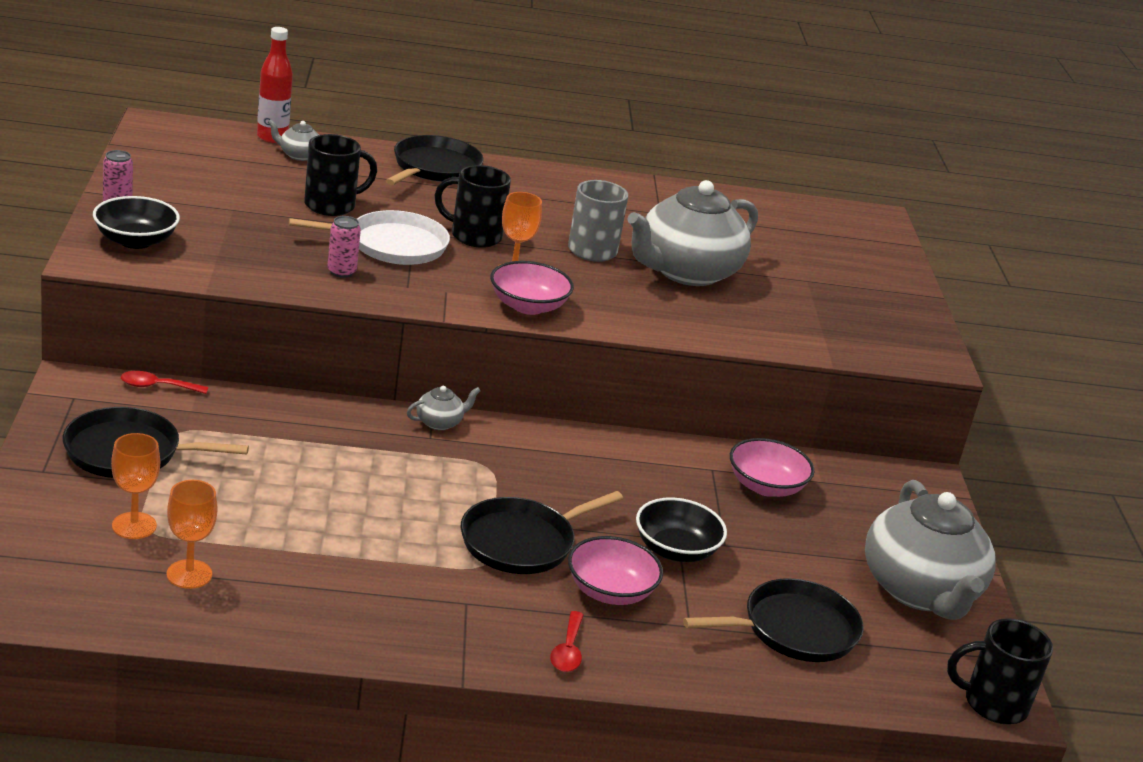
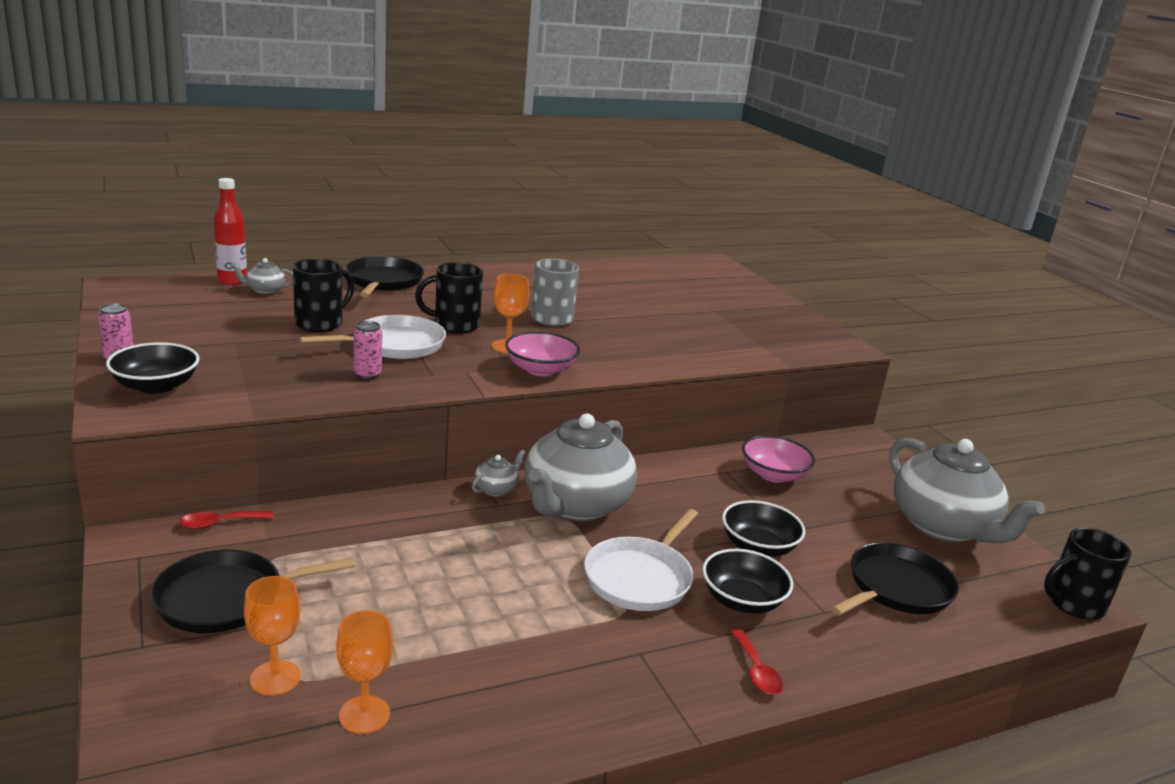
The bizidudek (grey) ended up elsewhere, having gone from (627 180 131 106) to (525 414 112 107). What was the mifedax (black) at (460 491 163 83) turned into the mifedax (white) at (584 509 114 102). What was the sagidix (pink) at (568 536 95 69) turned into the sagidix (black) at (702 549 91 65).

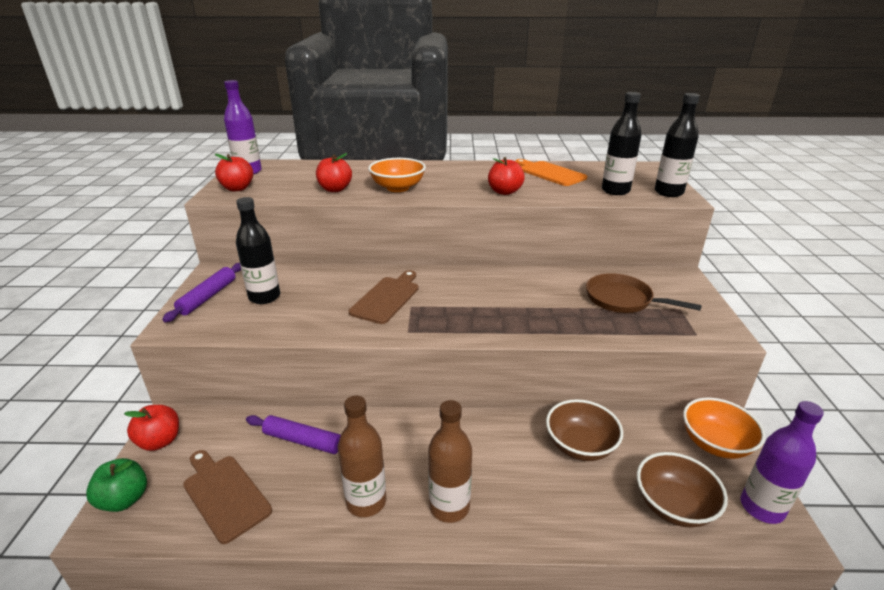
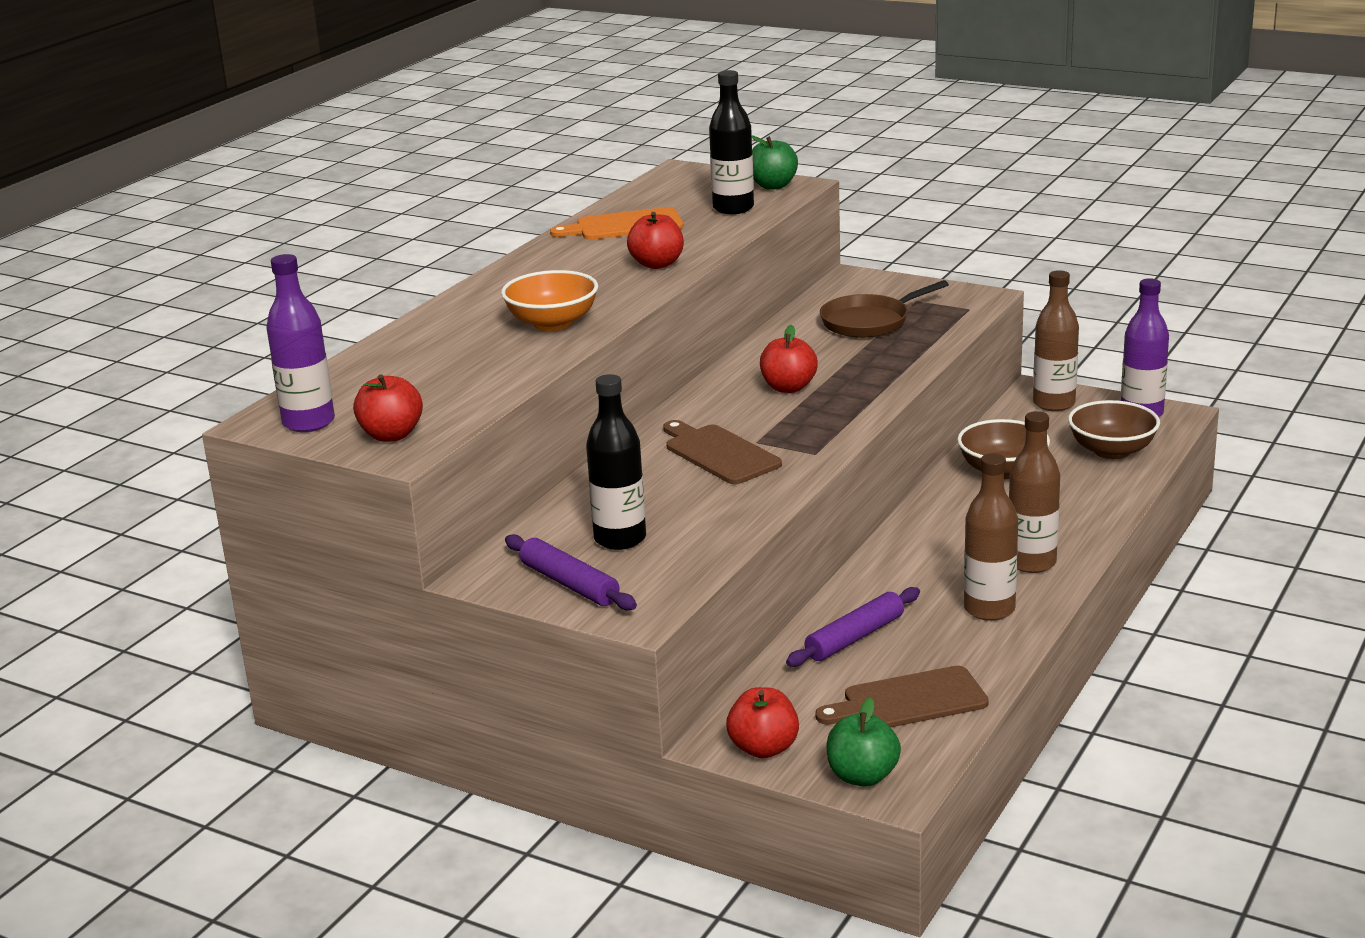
Where the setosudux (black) stood at (655 93 45 104), the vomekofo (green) came to stand at (752 135 46 55). The vomekofo (red) ended up elsewhere, having gone from (316 153 36 39) to (760 325 58 68). Where the sagidix (orange) stood at (683 397 82 62), the setosudux (brown) came to stand at (1033 270 46 141).

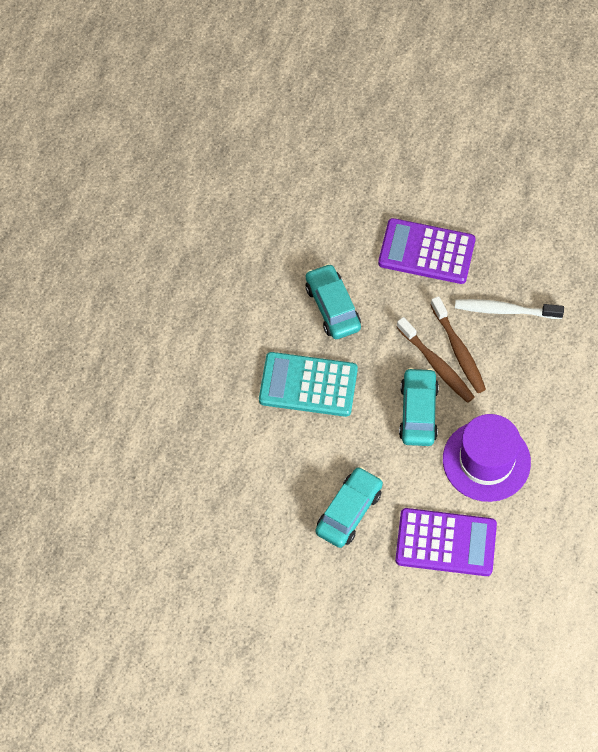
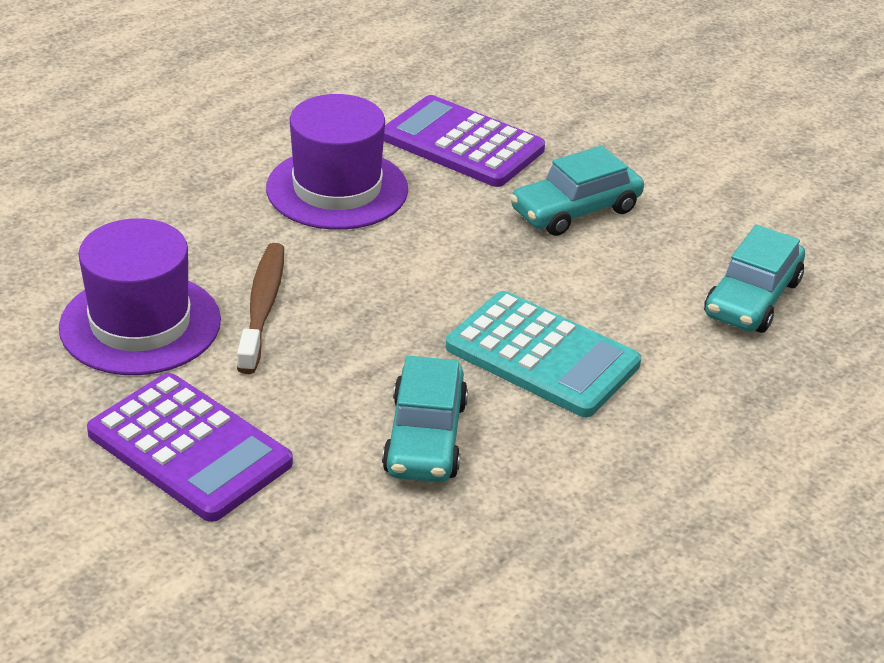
Where the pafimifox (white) stood at (455 299 109 20), the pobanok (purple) came to stand at (59 218 162 157). The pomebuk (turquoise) ended up elsewhere, having gone from (399 368 40 78) to (704 225 101 108). The second view lost the pafimifox (brown) at (397 317 77 86).

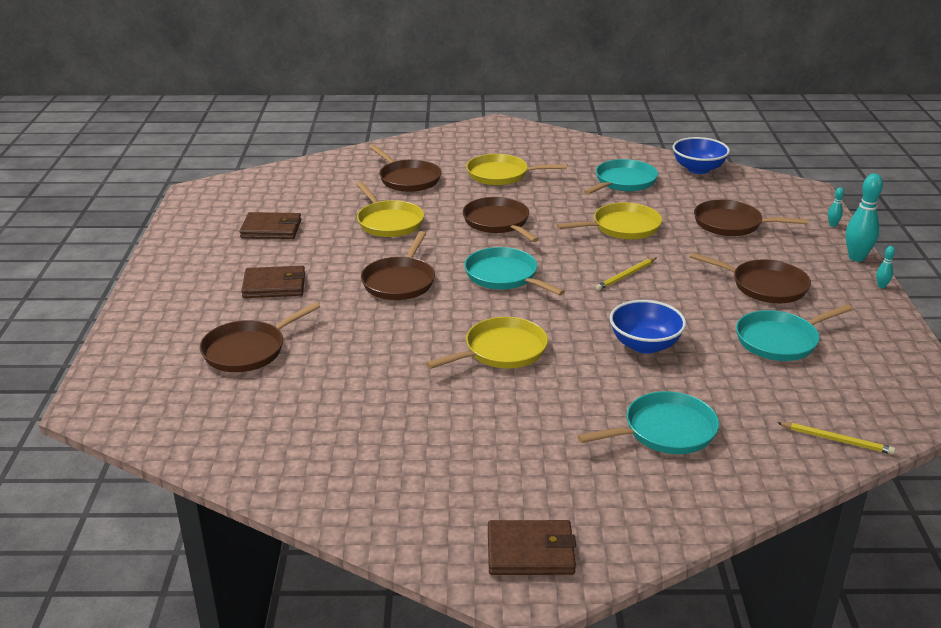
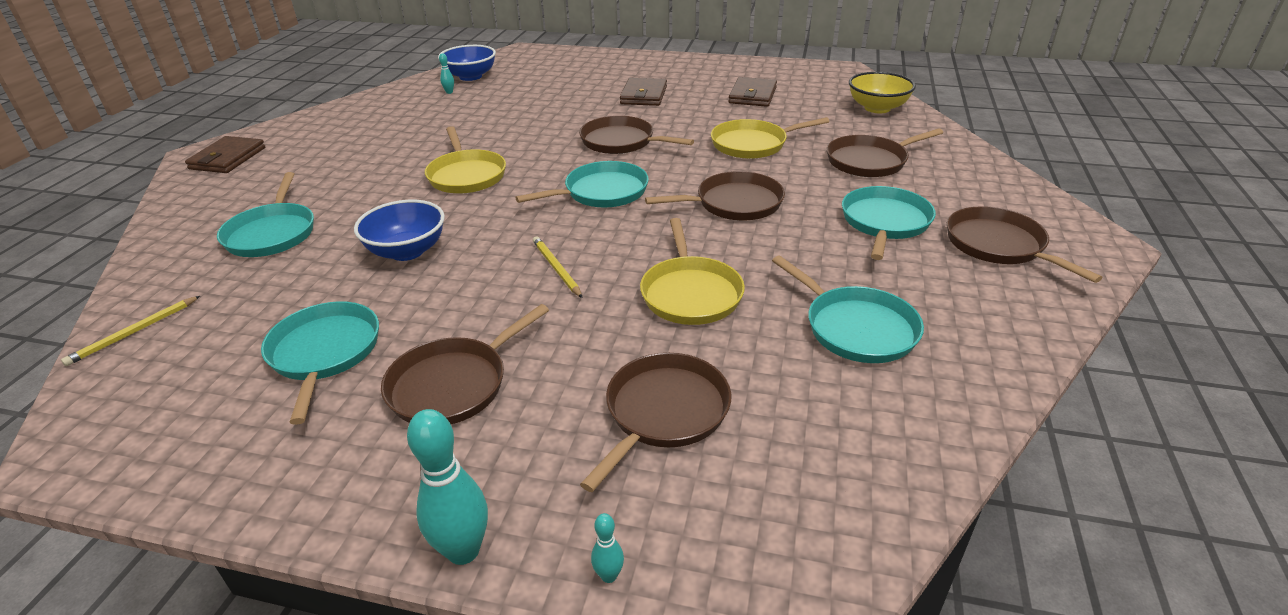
The sagidix (blue) ended up elsewhere, having gone from (673 137 57 37) to (438 45 58 36). The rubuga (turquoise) ended up elsewhere, having gone from (876 246 19 42) to (439 53 15 41). What was the mifedax (yellow) at (466 154 101 31) turned into the mifedax (turquoise) at (842 186 94 74). The second view gained the sagidix (yellow) at (849 72 67 41). The mifedax (brown) ended up elsewhere, having gone from (200 302 120 70) to (947 206 156 77).

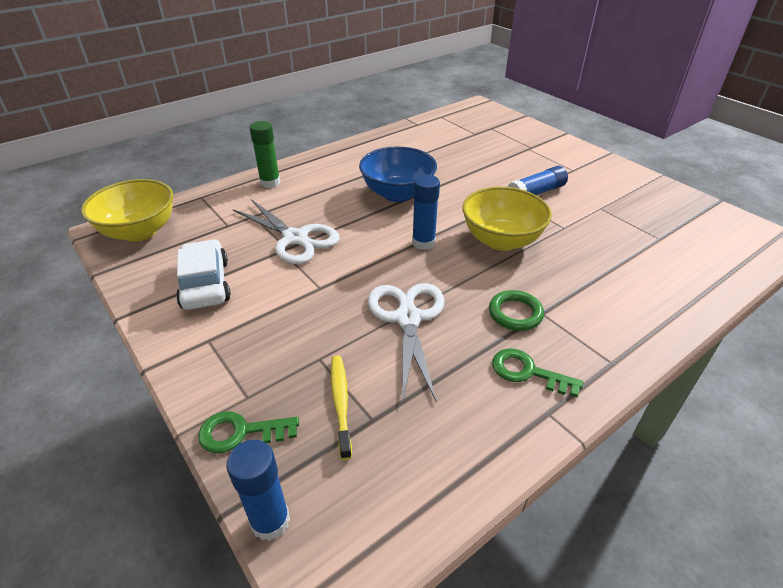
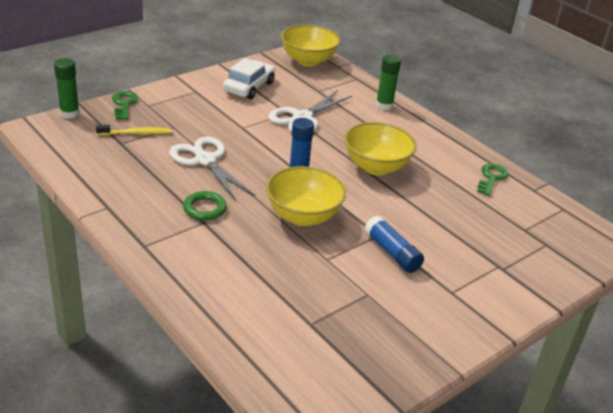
What was the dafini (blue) at (226 440 64 101) turned into the dafini (green) at (54 58 26 61). The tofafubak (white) at (368 283 77 118) ended up facing another way, 120 degrees counterclockwise from before. The pomebuk (white) at (176 239 55 71) ended up facing another way, 45 degrees counterclockwise from before. What was the sagidix (blue) at (359 146 78 56) turned into the sagidix (yellow) at (344 122 73 53). The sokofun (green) ended up elsewhere, having gone from (492 349 91 48) to (477 163 32 33).

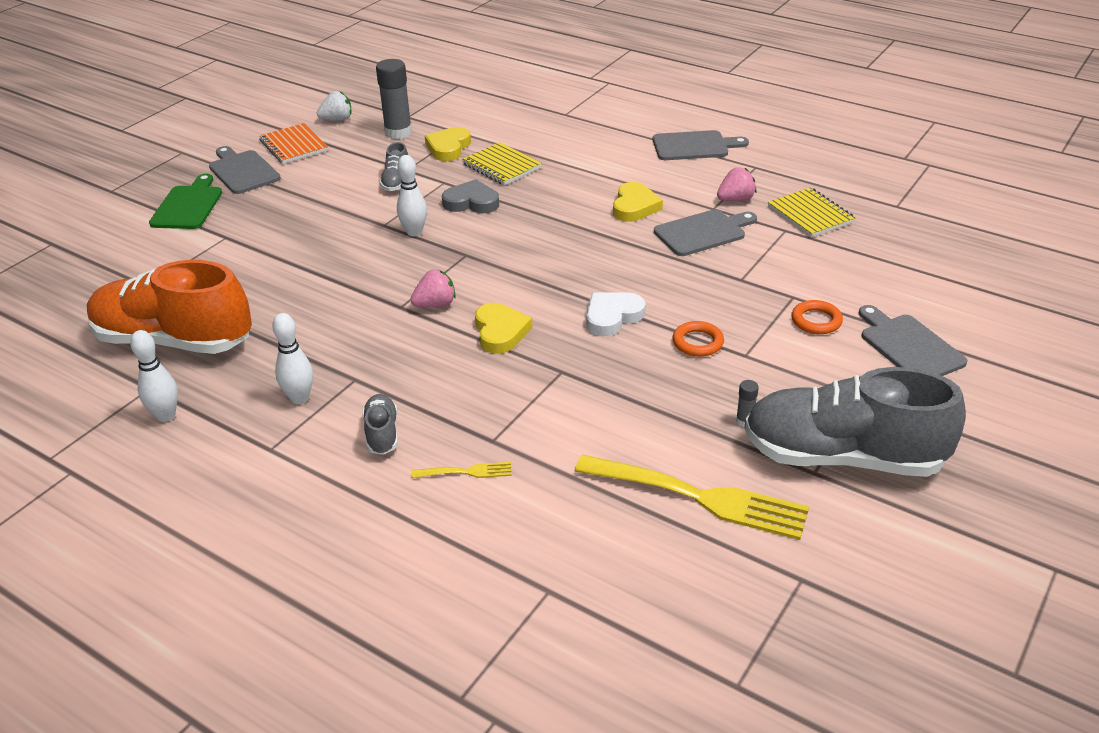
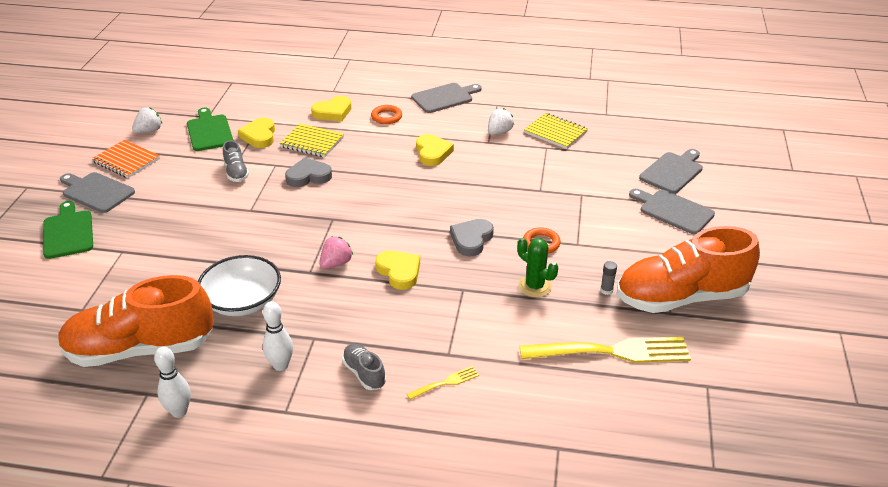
Where the dafini (grey) stood at (376 59 36 80), the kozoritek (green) came to stand at (187 107 47 44). The second view gained the sagidix (white) at (198 255 83 61). The second view gained the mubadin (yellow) at (311 96 41 25). The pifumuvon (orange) ended up elsewhere, having gone from (791 300 52 34) to (371 105 31 19). What was the mubadin (white) at (586 292 60 44) turned into the mubadin (grey) at (450 219 44 37). What was the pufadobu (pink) at (717 167 39 34) turned into the pufadobu (white) at (488 108 26 27). The second view gained the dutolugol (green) at (517 238 41 59). What was the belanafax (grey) at (744 367 222 110) turned into the belanafax (orange) at (617 226 143 87). The kozoritek (grey) ended up elsewhere, having gone from (654 209 103 47) to (639 149 64 45). The second view lost the rubuga (white) at (397 155 30 82).

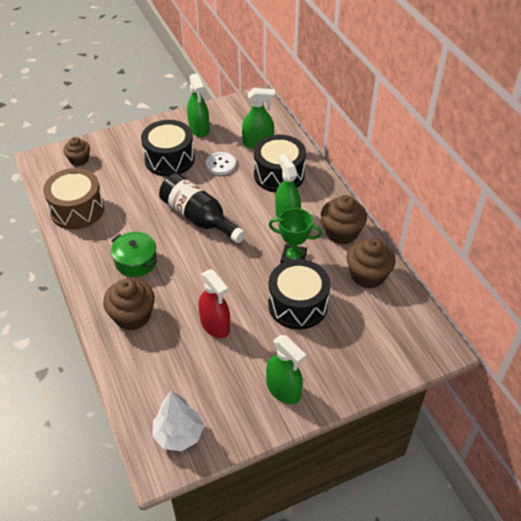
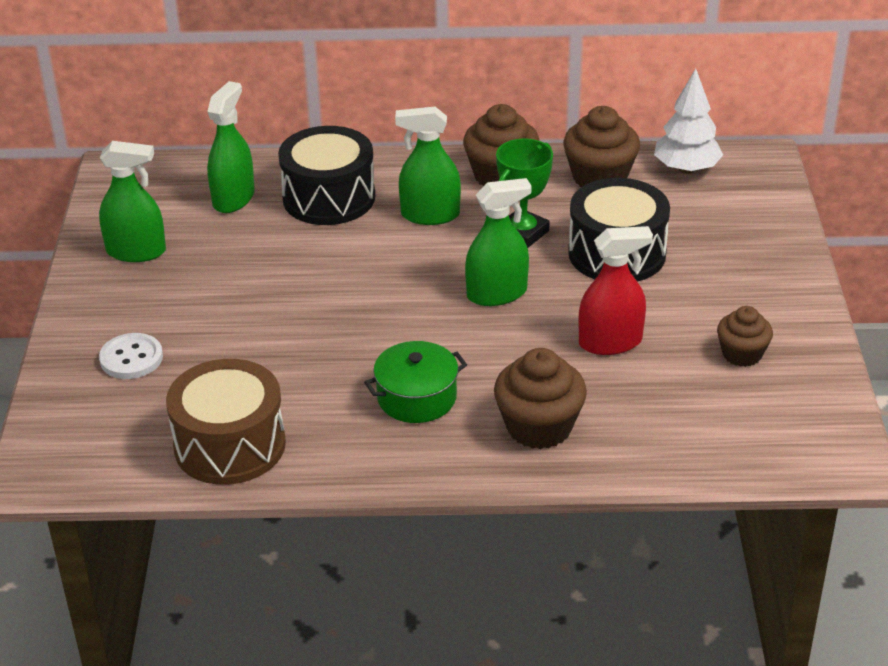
The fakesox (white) ended up elsewhere, having gone from (206 152 30 23) to (99 333 64 46). The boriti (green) ended up elsewhere, having gone from (266 335 40 69) to (465 178 67 128). The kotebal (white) ended up elsewhere, having gone from (152 391 52 60) to (654 69 69 105). The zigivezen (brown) ended up elsewhere, having gone from (63 137 27 29) to (717 306 56 61). The second view lost the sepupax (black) at (141 120 54 56). The second view lost the setosudux (black) at (159 173 87 70).

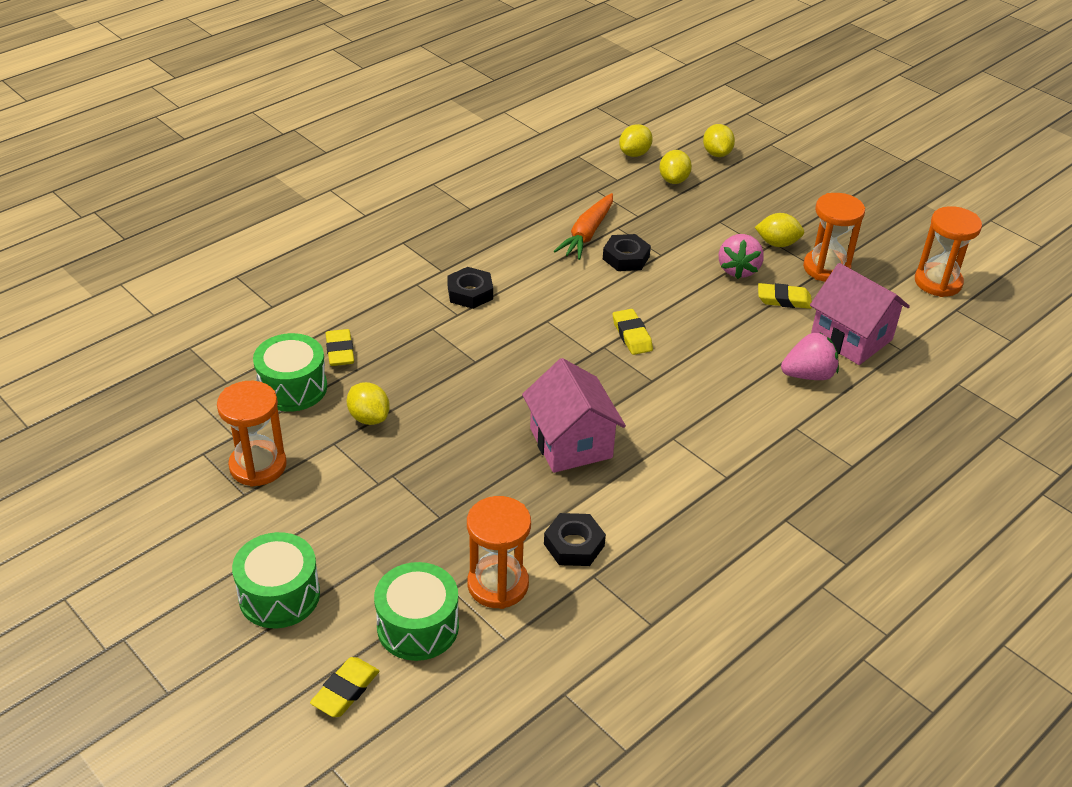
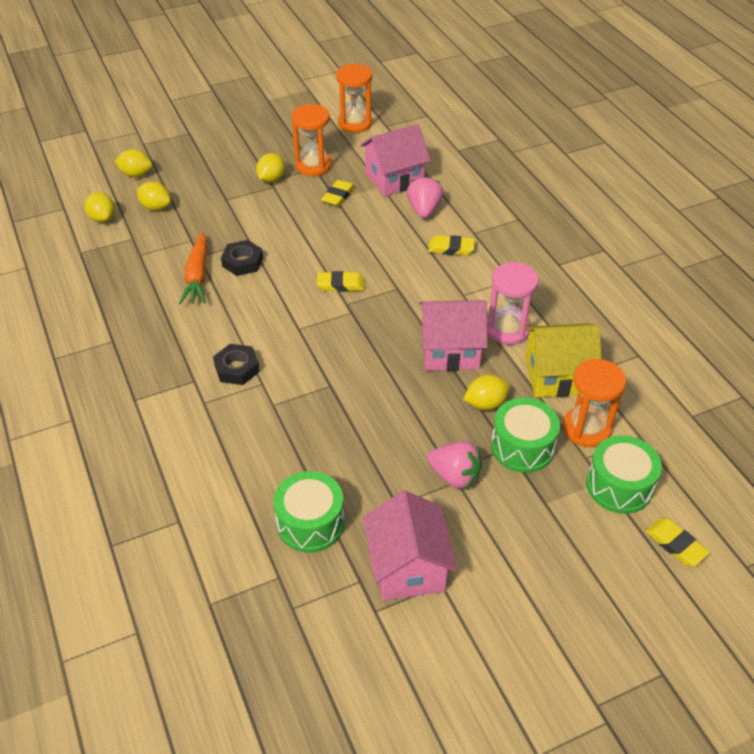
The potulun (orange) at (554 193 59 67) ended up facing another way, 45 degrees clockwise from before. Where the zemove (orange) stood at (217 381 70 106), the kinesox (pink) came to stand at (363 491 94 109). The pufadobu (pink) ended up elsewhere, having gone from (719 234 45 45) to (427 441 55 48). The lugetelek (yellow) ended up elsewhere, having gone from (326 329 28 37) to (428 235 47 20). The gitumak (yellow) ended up elsewhere, having gone from (347 382 43 43) to (463 375 47 35). The second view gained the zemove (pink) at (487 262 52 83). The sepupax (green) ended up elsewhere, having gone from (232 532 88 96) to (491 398 69 75). Where the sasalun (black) stood at (544 513 62 53), the kinesox (yellow) came to stand at (525 323 77 74).

